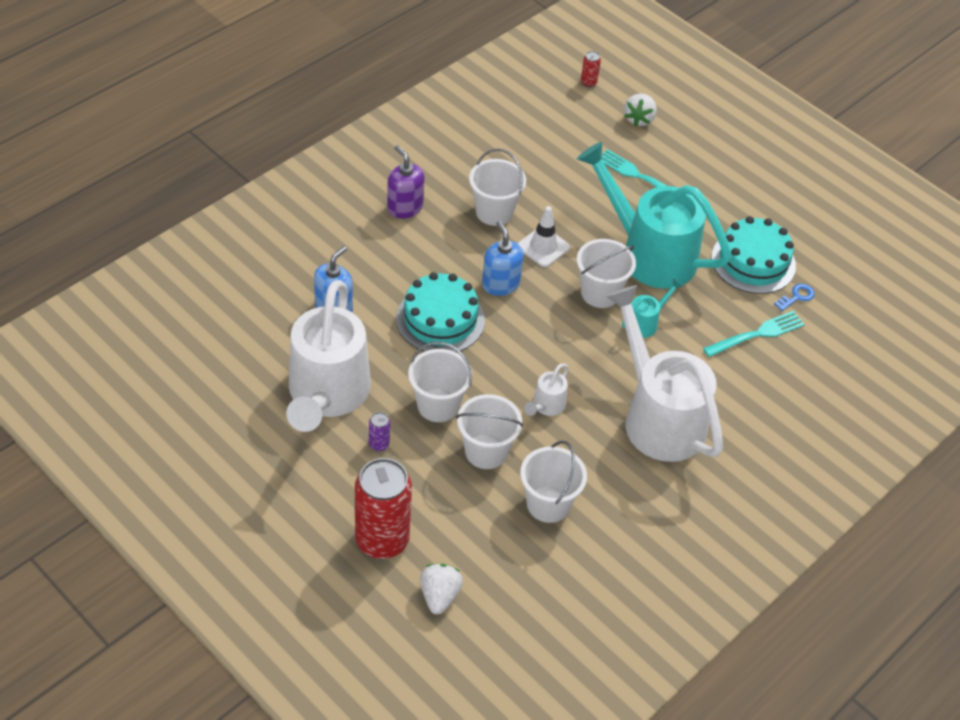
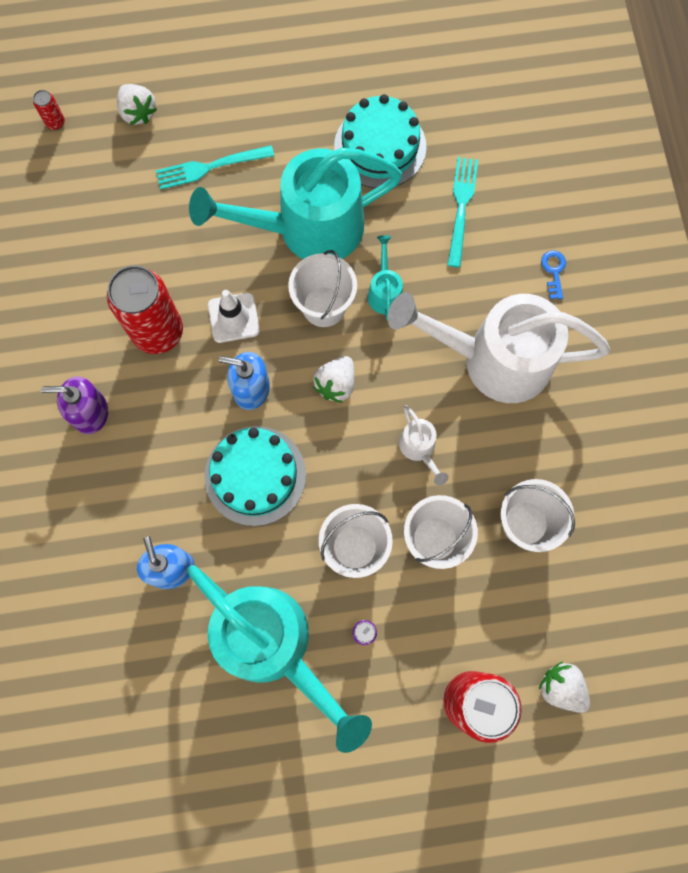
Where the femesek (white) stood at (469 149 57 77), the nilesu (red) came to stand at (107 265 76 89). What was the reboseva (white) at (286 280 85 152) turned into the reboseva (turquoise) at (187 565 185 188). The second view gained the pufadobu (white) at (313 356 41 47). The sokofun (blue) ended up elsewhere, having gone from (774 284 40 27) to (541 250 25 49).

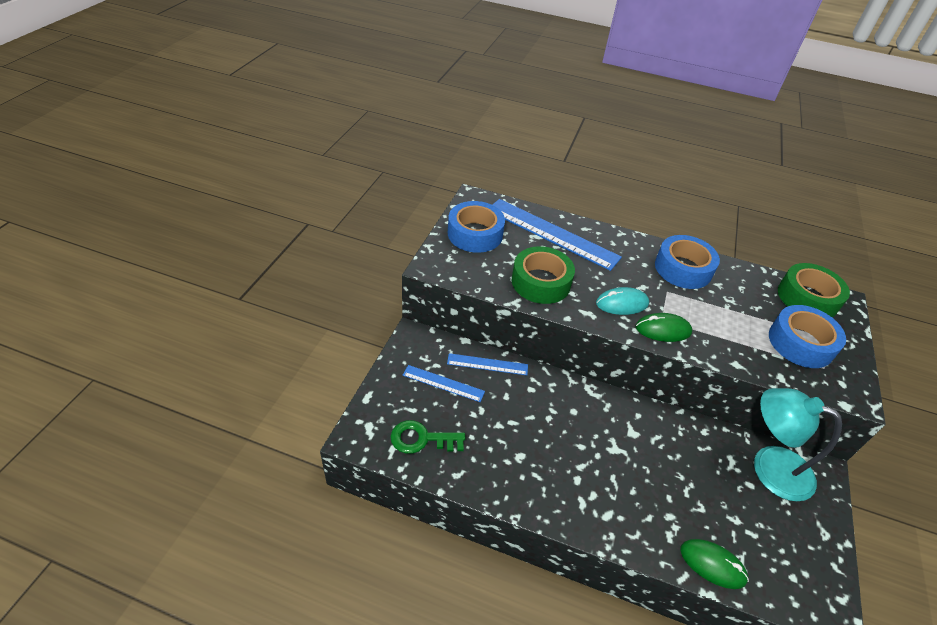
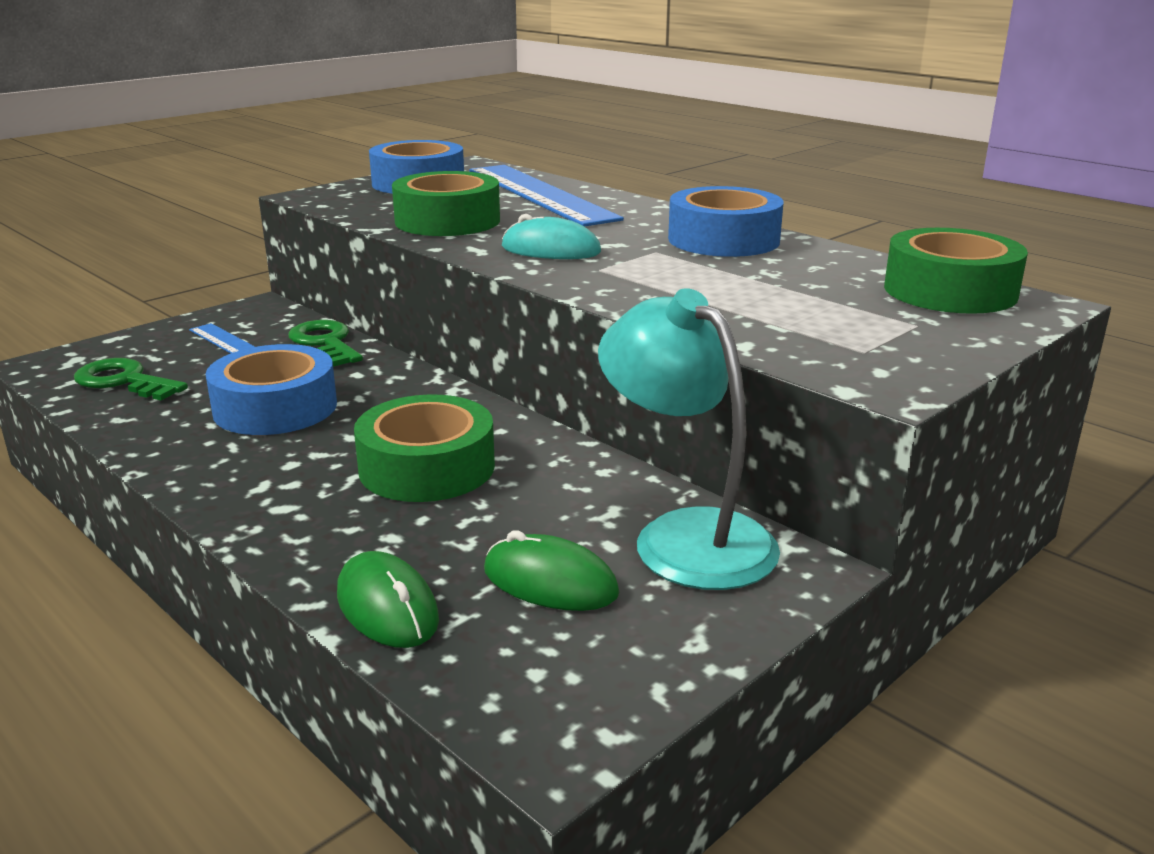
The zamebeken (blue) ended up elsewhere, having gone from (769 305 77 63) to (205 344 132 91). Where the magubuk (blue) stood at (447 353 81 22), the sokofun (green) came to stand at (288 320 75 47). The second view gained the zamebeken (green) at (354 394 141 108). The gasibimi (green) ended up elsewhere, having gone from (636 313 56 29) to (484 530 135 81).

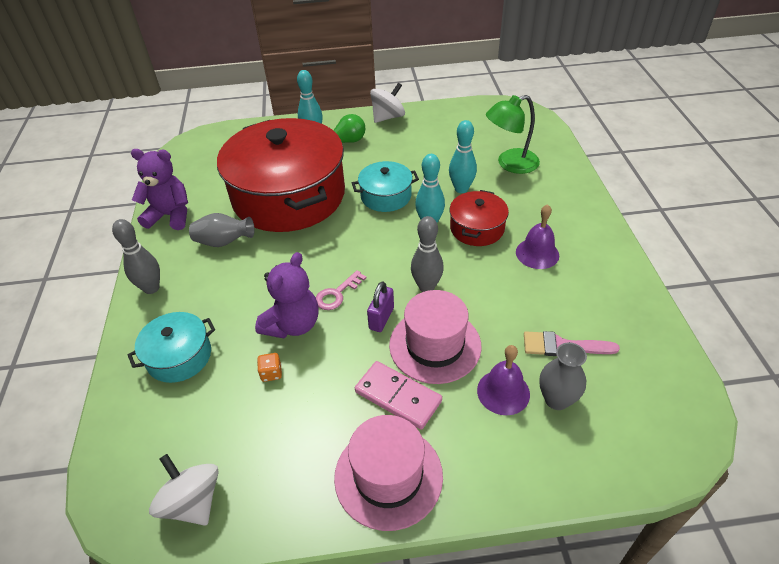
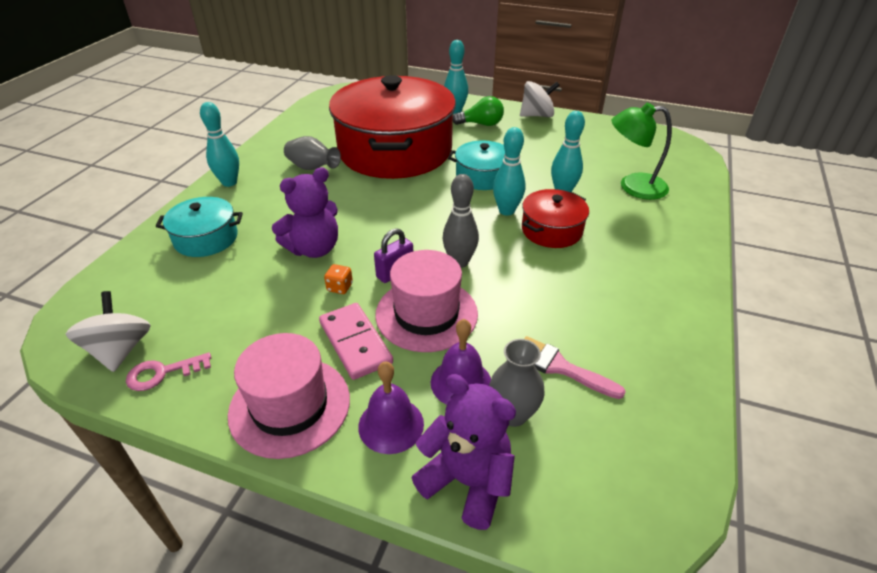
The sokofun (pink) ended up elsewhere, having gone from (316 270 50 40) to (126 352 85 39). What was the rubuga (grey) at (112 219 48 75) turned into the rubuga (turquoise) at (200 102 39 85). The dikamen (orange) ended up elsewhere, having gone from (257 353 25 29) to (324 264 29 30). The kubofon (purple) ended up elsewhere, having gone from (516 204 43 65) to (358 361 66 93). The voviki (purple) ended up elsewhere, having gone from (131 149 57 81) to (411 374 105 156).

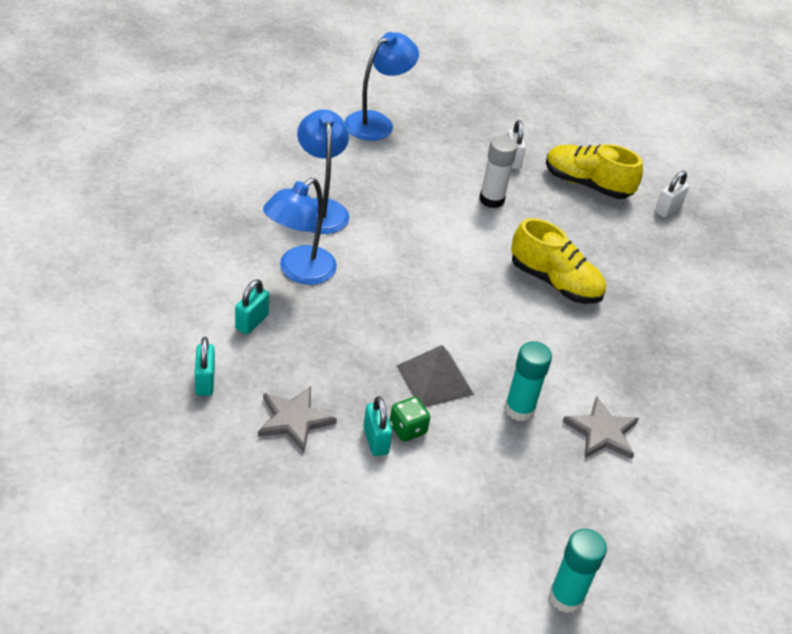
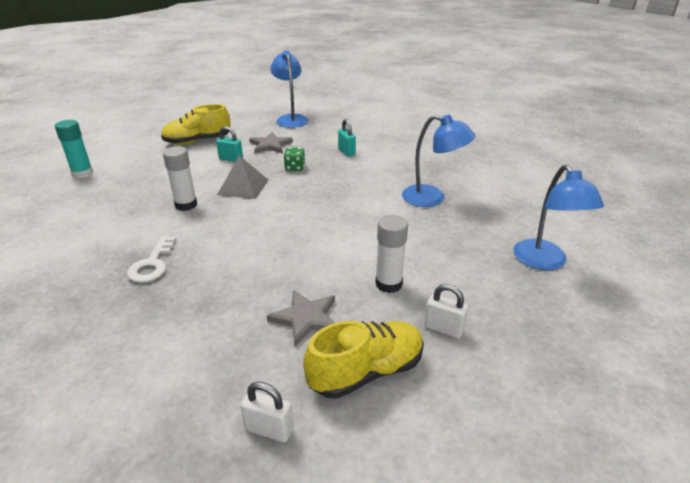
The second view gained the sokofun (white) at (127 236 49 47). The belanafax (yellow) ended up elsewhere, having gone from (511 218 95 86) to (161 104 70 41). What was the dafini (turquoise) at (505 341 47 81) turned into the dafini (white) at (163 146 34 65). The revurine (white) at (655 171 34 47) ended up facing another way, 60 degrees counterclockwise from before. The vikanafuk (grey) ended up elsewhere, having gone from (562 396 77 63) to (267 290 68 56). The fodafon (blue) ended up elsewhere, having gone from (263 178 74 107) to (270 50 39 78). The dikamen (green) ended up elsewhere, having gone from (389 397 41 45) to (284 147 21 24). The second view lost the revurine (turquoise) at (195 337 20 59).

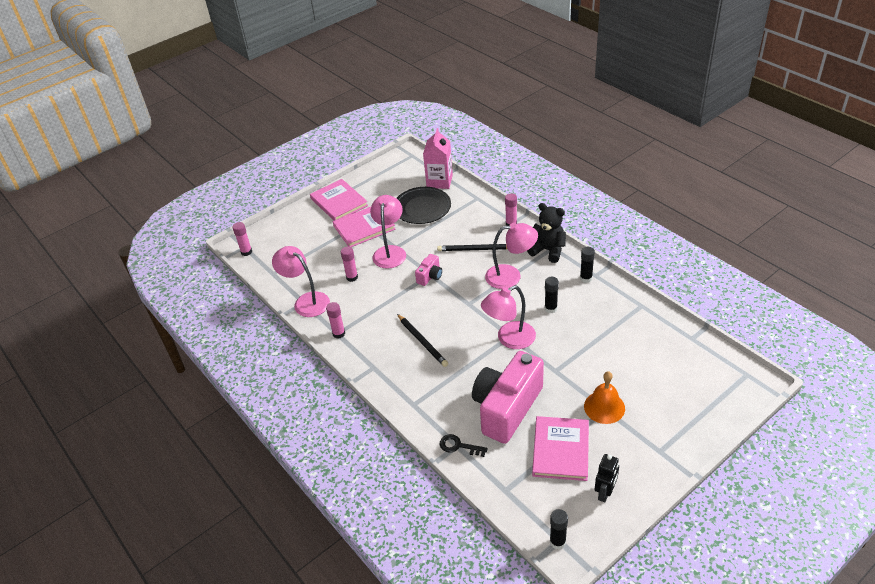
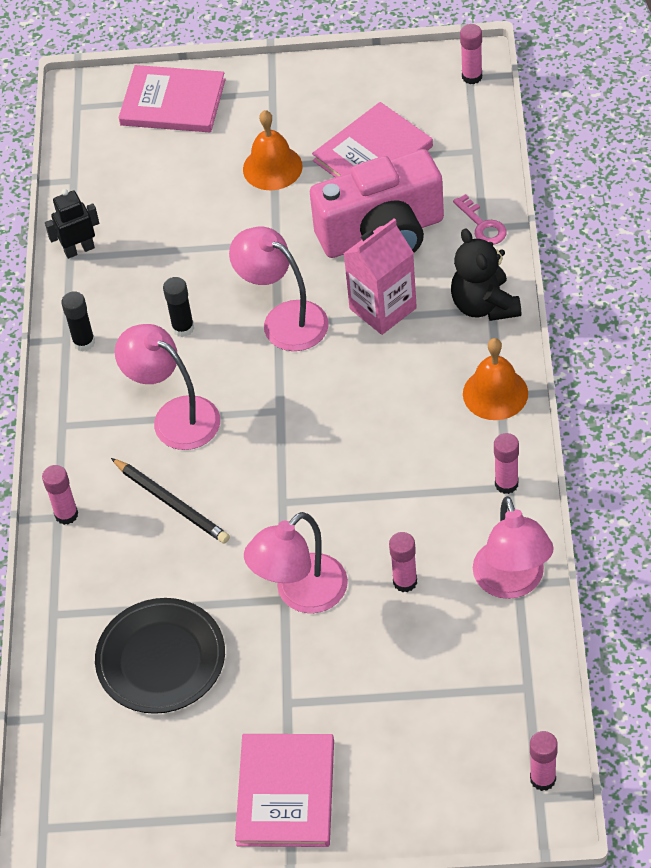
The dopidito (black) ended up elsewhere, having gone from (595 454 24 48) to (45 189 54 70). The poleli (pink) ended up elsewhere, having gone from (333 207 62 40) to (119 65 107 67). The fodafon (pink) at (481 285 55 64) ended up facing another way, 150 degrees counterclockwise from before. The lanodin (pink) ended up elsewhere, having gone from (423 128 30 61) to (343 218 74 117). The voviki (black) ended up elsewhere, having gone from (527 203 39 60) to (451 228 70 93). What was the sokofun (black) at (439 434 49 23) turned into the sokofun (pink) at (453 194 54 51). What was the dafini (black) at (550 509 18 41) turned into the dafini (pink) at (460 24 22 60). The second view gained the kubofon (orange) at (463 338 65 82). The second view lost the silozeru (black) at (397 314 51 53). The second view lost the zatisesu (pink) at (415 254 27 32).

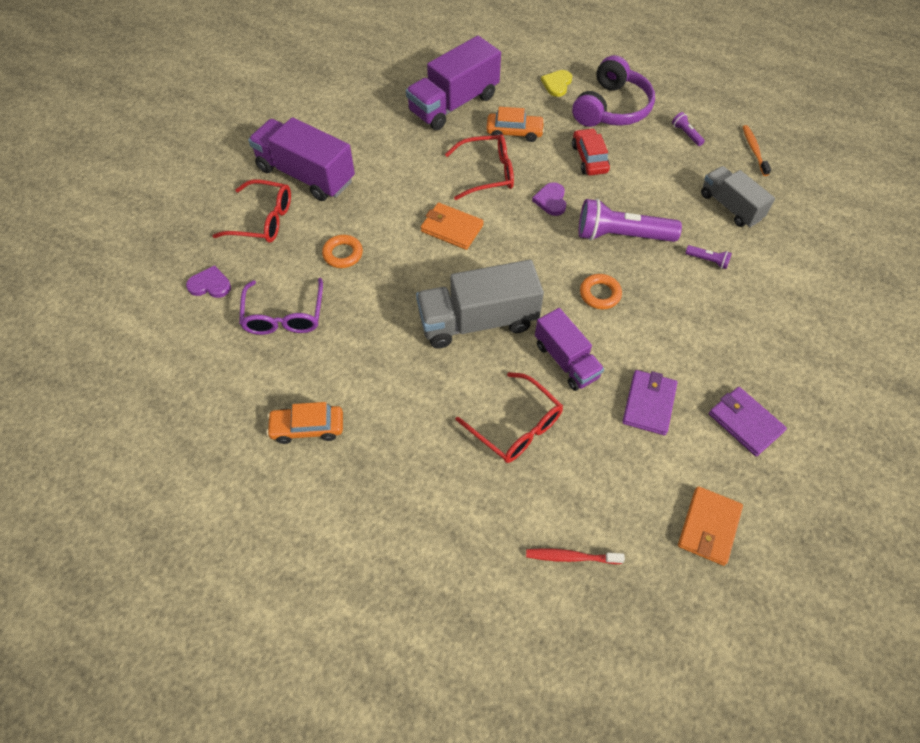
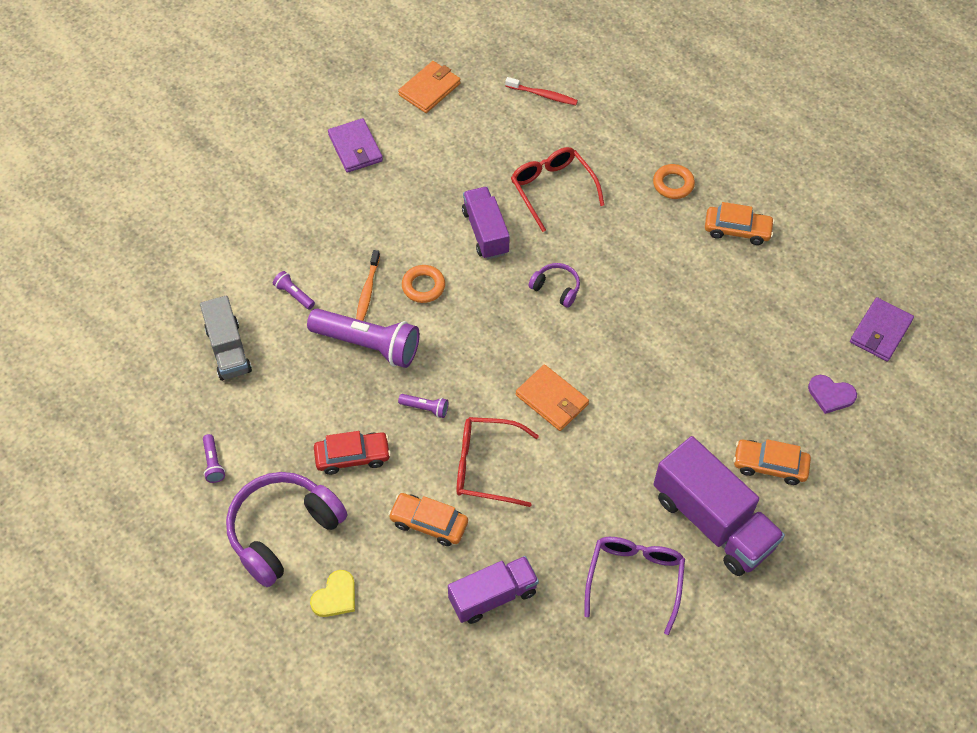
The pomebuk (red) at (572 128 38 48) ended up facing another way, 105 degrees counterclockwise from before. The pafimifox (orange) ended up elsewhere, having gone from (743 125 28 51) to (356 250 24 71). Where the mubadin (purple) stood at (532 182 34 34), the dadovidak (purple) came to stand at (398 394 50 24). The size of the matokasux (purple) at (406 36 95 94) changed by a factor of 0.64. Where the matokasux (grey) stood at (416 260 128 89), the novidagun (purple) came to stand at (528 263 52 45). The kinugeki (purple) ended up elsewhere, having gone from (239 278 84 57) to (584 537 101 98). The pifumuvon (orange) ended up elsewhere, having gone from (322 235 41 33) to (653 164 42 35). Where the kinugeki (red) stood at (213 179 78 64), the pomebuk (orange) came to stand at (733 439 78 46). The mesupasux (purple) ended up elsewhere, having gone from (622 370 55 65) to (850 297 64 64).

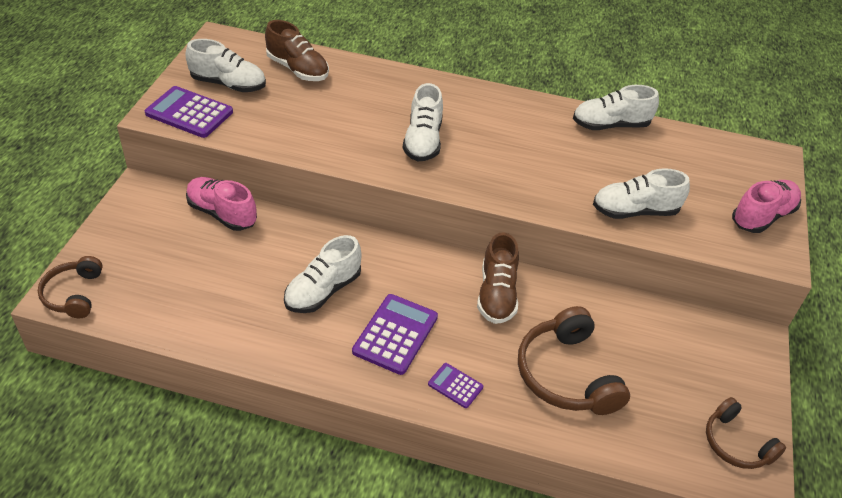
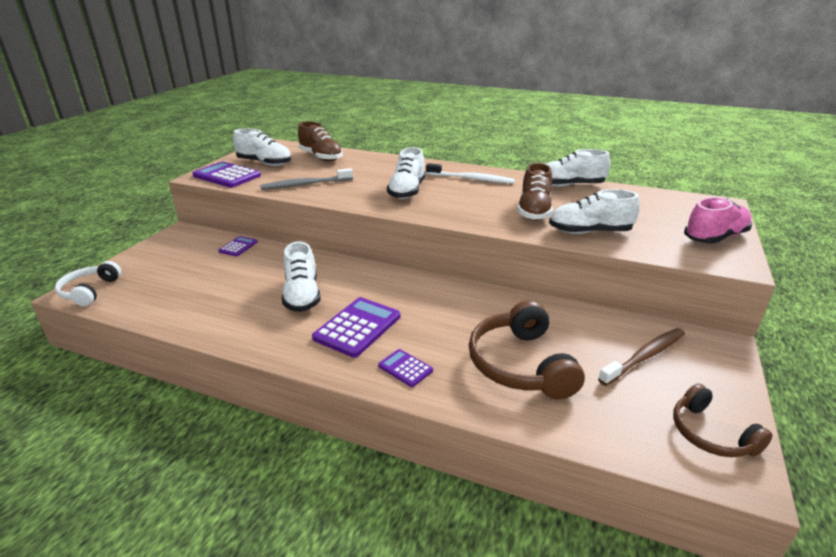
What was the novidagun (brown) at (38 256 65 62) turned into the novidagun (white) at (55 261 66 45). Where the belanafax (pink) stood at (186 177 71 54), the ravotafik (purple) came to stand at (218 236 39 20). The second view gained the pafimifox (grey) at (260 168 93 22). The belanafax (white) at (284 235 78 78) ended up facing another way, 60 degrees counterclockwise from before. The second view gained the pafimifox (white) at (426 163 89 21). The belanafax (brown) ended up elsewhere, having gone from (477 233 42 91) to (517 163 36 57). The second view gained the pafimifox (brown) at (598 328 87 58).

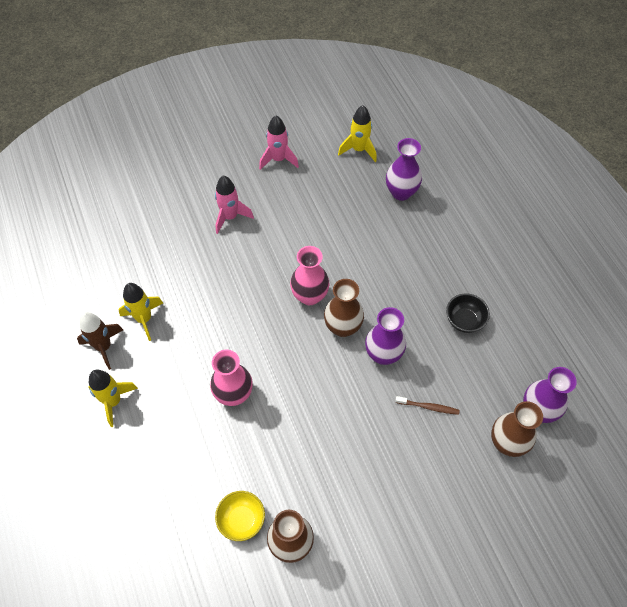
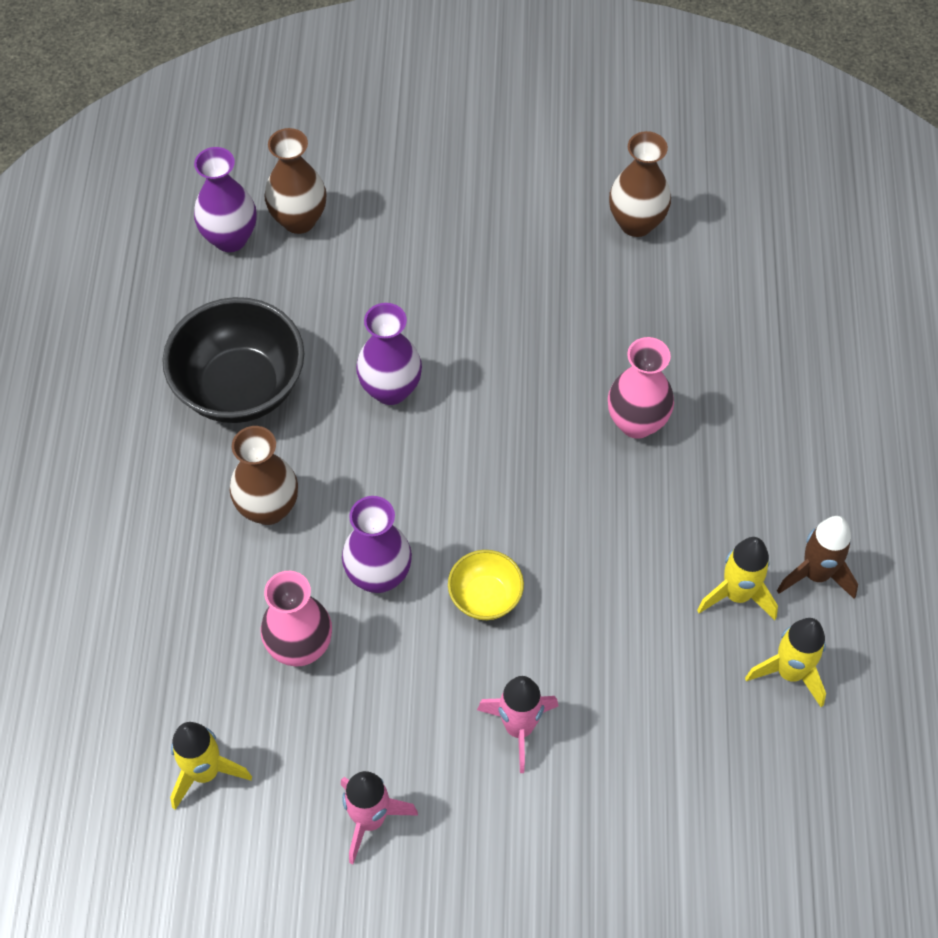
The size of the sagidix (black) at (446 293 44 40) changed by a factor of 1.96. The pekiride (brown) ended up elsewhere, having gone from (324 279 40 58) to (230 426 68 99). The pekiride (pink) ended up elsewhere, having gone from (290 246 40 59) to (261 571 71 95). The pekiride (purple) ended up elsewhere, having gone from (386 138 36 63) to (342 496 70 97). The sagidix (yellow) ended up elsewhere, having gone from (215 491 50 50) to (448 550 76 70). The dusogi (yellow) ended up elsewhere, having gone from (89 370 49 57) to (745 618 81 89). The second view lost the pafimifox (brown) at (395 396 65 19).

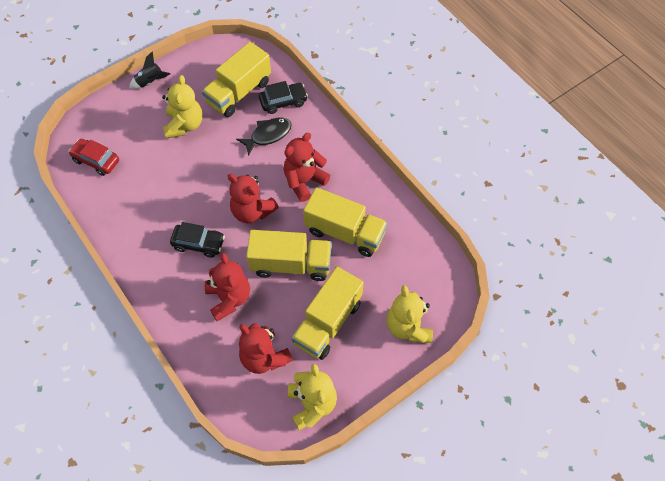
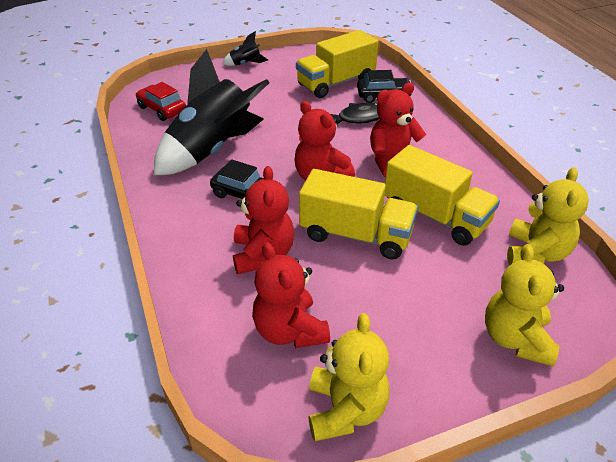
The second view gained the dusogi (black) at (154 49 116 126). The voviki (yellow) ended up elsewhere, having gone from (162 75 40 64) to (507 167 82 98). The second view lost the matokasux (yellow) at (291 267 73 93).

